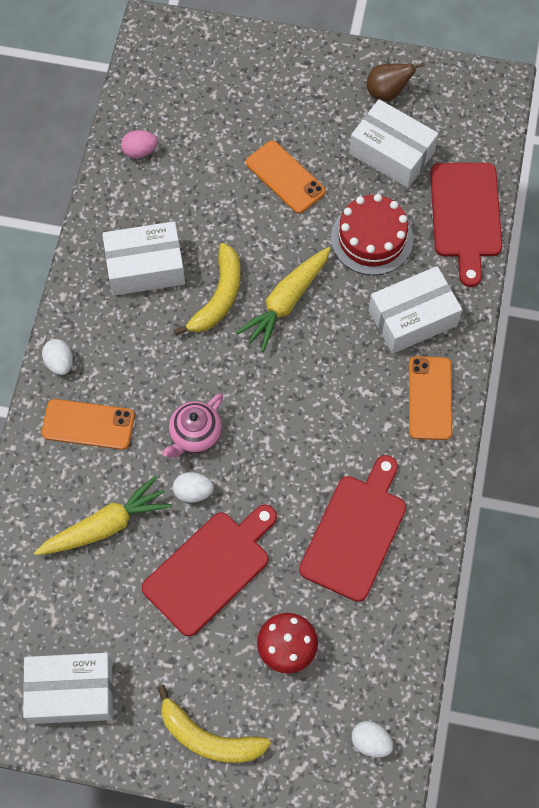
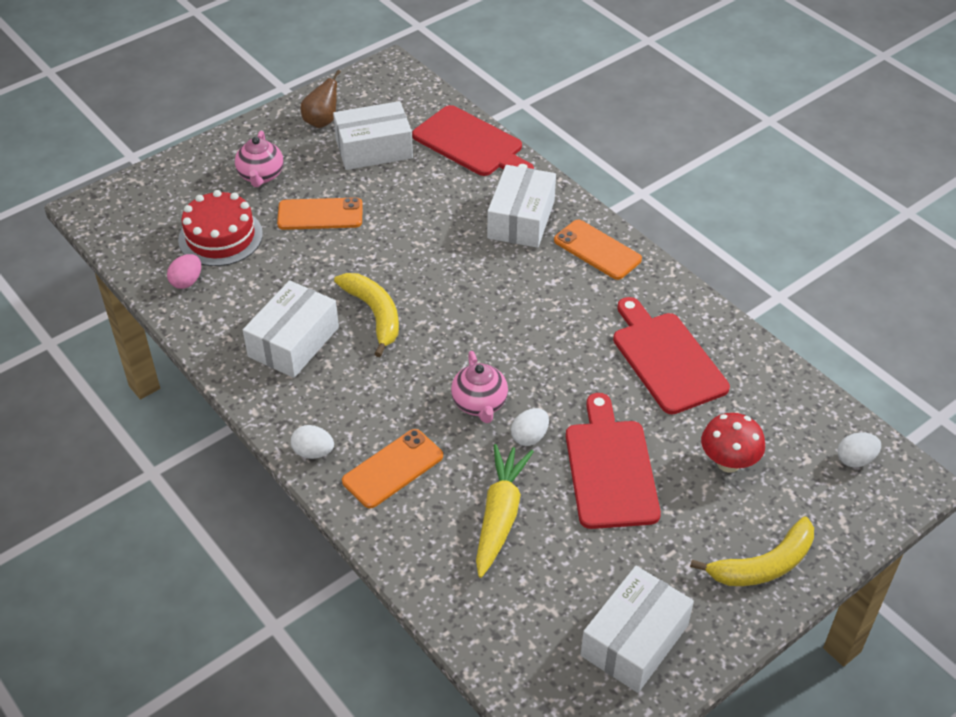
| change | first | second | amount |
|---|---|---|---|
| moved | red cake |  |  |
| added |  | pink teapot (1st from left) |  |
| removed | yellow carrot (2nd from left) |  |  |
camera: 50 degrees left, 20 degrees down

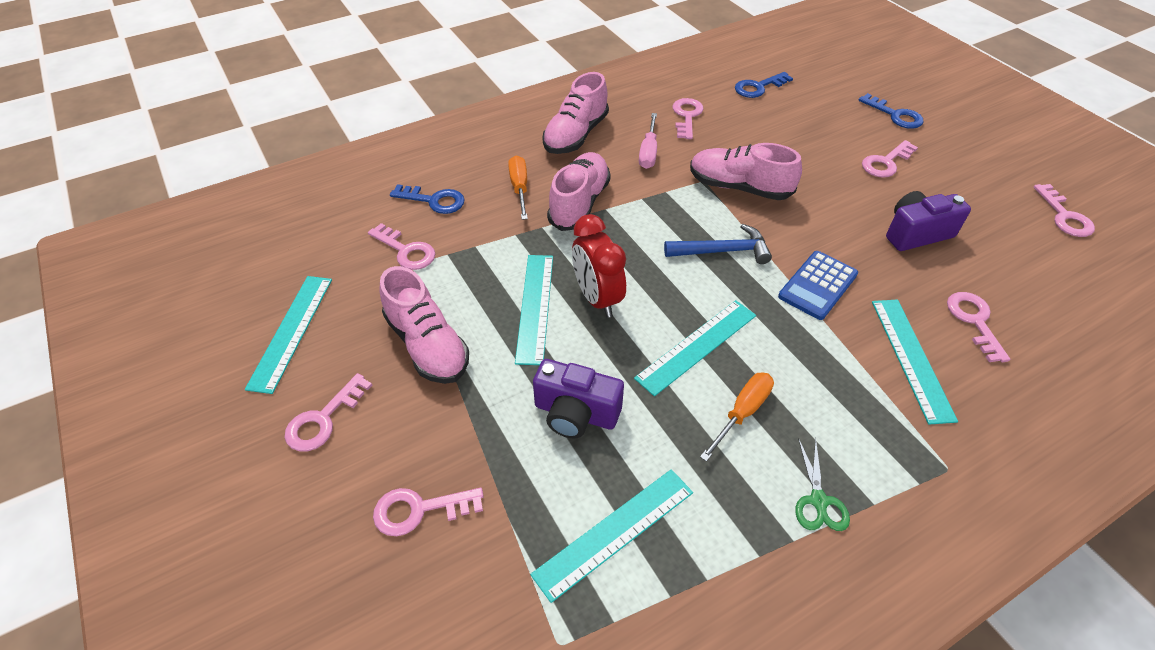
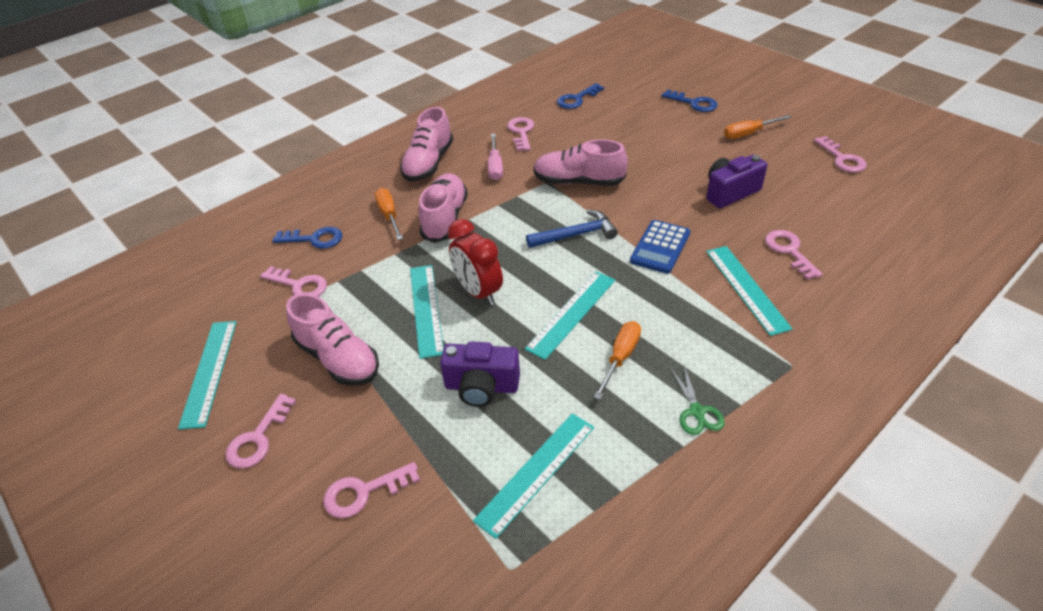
| change | first | second | amount |
|---|---|---|---|
| added |  | orange screwdriver (3rd from left) |  |
| removed | pink key (5th from left) |  |  |
camera: 10 degrees left, 5 degrees down

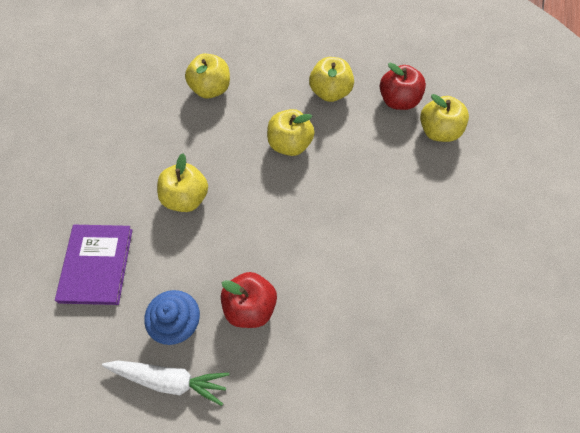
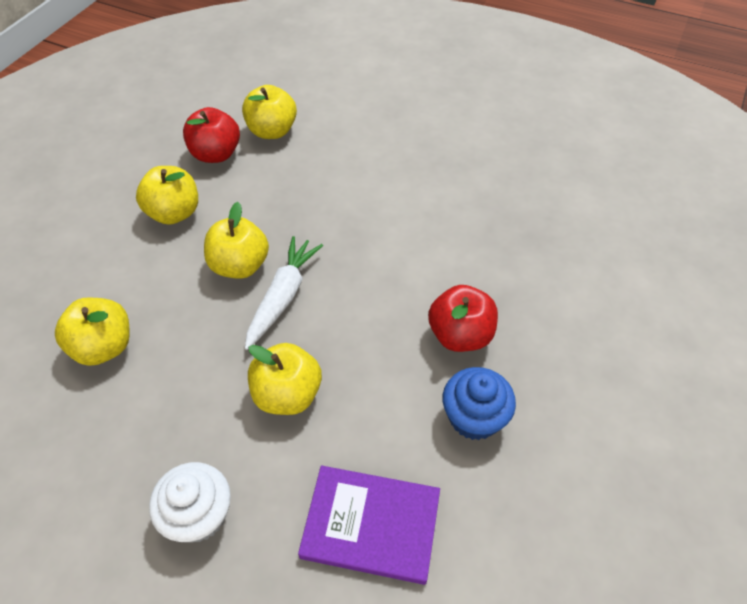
| change | first | second | amount |
|---|---|---|---|
| added |  | white cupcake |  |
| moved | white carrot |  |  |
camera: 80 degrees left, 10 degrees down

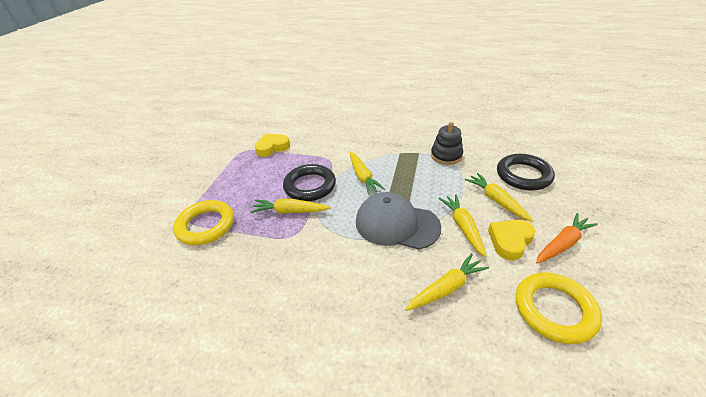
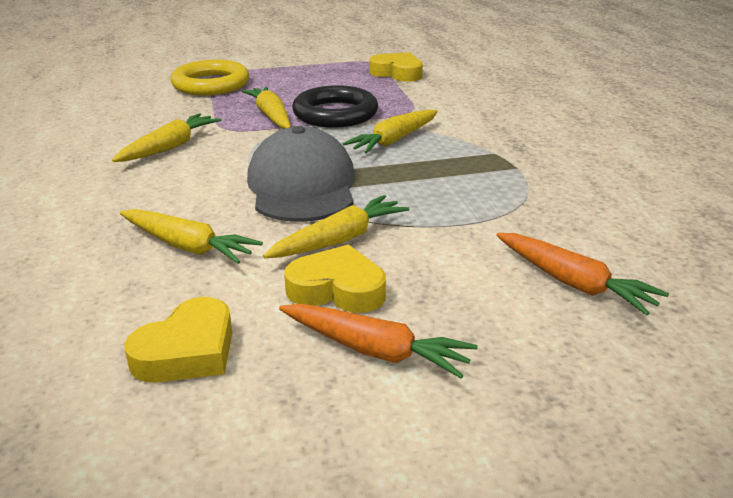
| change | first | second | amount |
|---|---|---|---|
| moved | yellow carrot (5th from left in the first image) | yellow carrot (1st from left) |  |
| replaced | yellow ring (2nd from left) | yellow heart (1st from left) |  |
| replaced | black ring (2nd from left) | orange carrot (2nd from left) |  |
| removed | black stacking toy |  |  |
camera: 60 degrees right, 10 degrees down

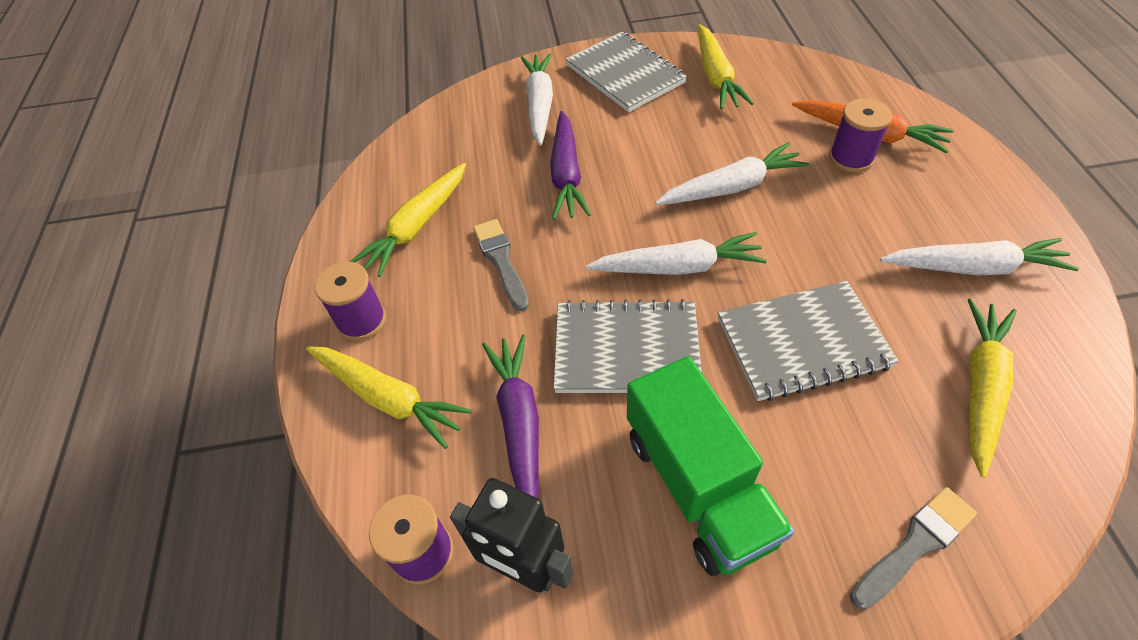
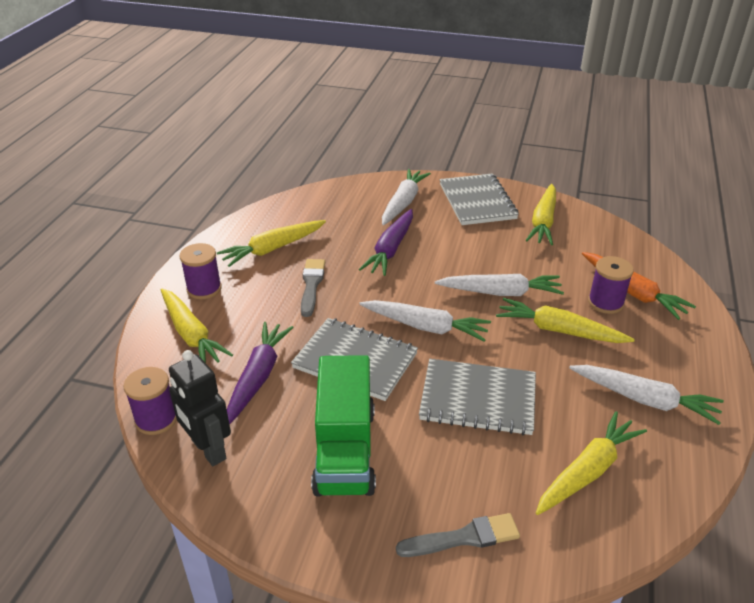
| change | first | second | amount |
|---|---|---|---|
| added |  | yellow carrot (4th from left) |  |
camera: 20 degrees right, 15 degrees down

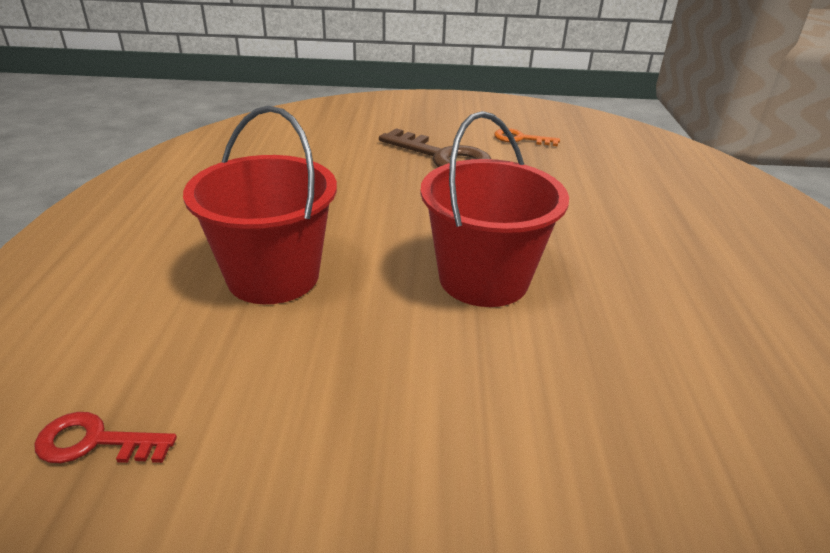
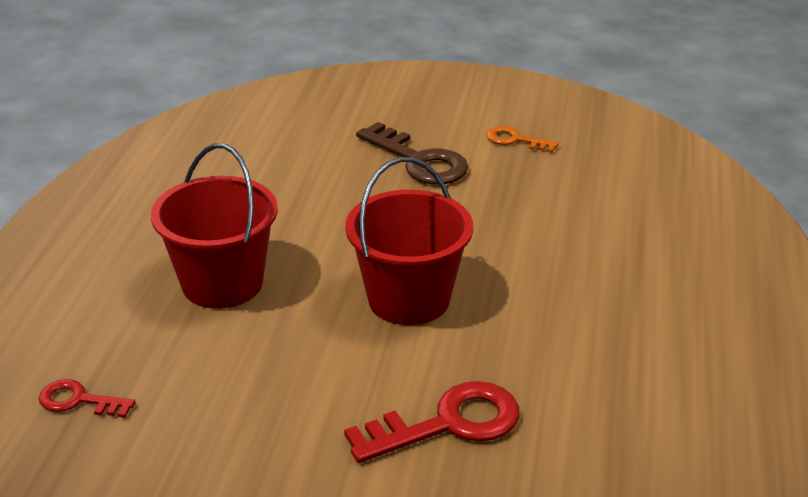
| change | first | second | amount |
|---|---|---|---|
| added |  | red key (2nd from left) |  |
camera: 10 degrees right, 0 degrees up

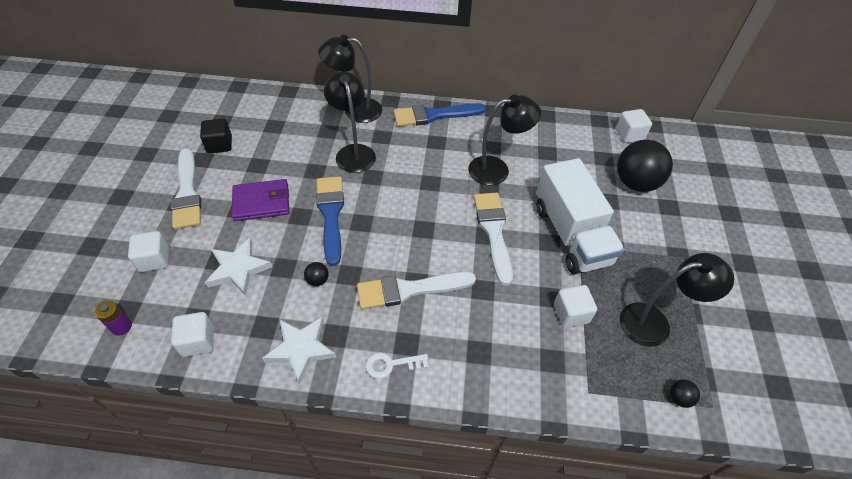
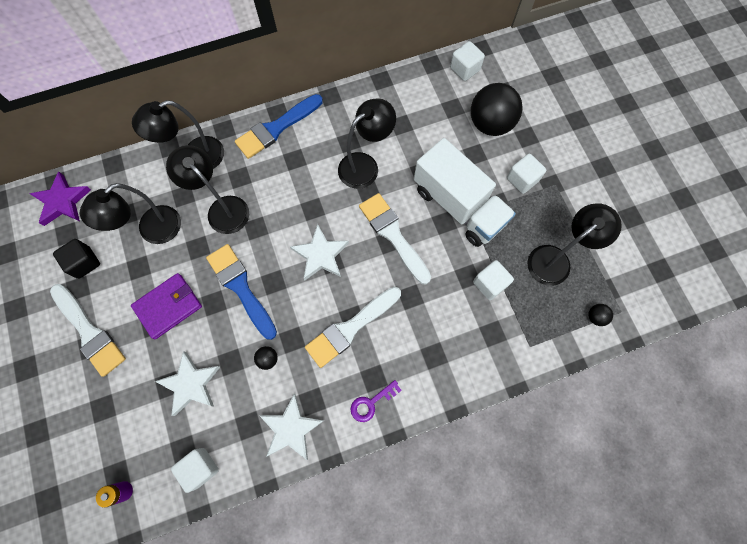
| change | first | second | amount |
|---|---|---|---|
| added |  | purple star |  |
| added |  | black lamp (1st from left) |  |
| added |  | white star (3rd from left) |  |
| recoloured | white key | purple key |  |
| moved | white cube (1st from left in the first image) | white cube (4th from left) |  |
camera: 25 degrees left, 20 degrees up

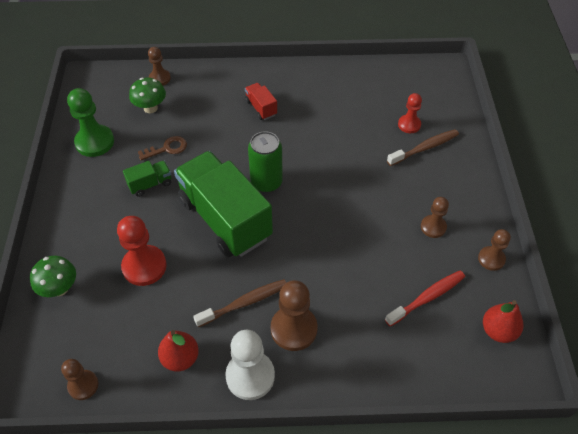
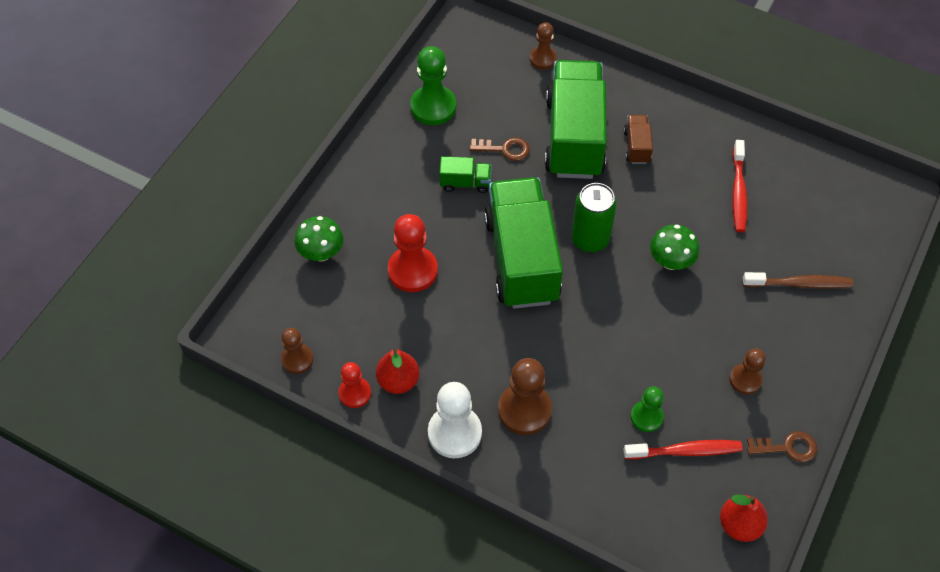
| change | first | second | amount |
|---|---|---|---|
| moved | red pawn (2nd from left in the first image) | red pawn (1st from left) |  |
| added |  | green truck (3rd from left) |  |
| recoloured | red truck | brown truck |  |
| added |  | green pawn (2nd from left) |  |
| moved | green mushroom (2nd from left) |  |  |
| added |  | red toothbrush (2nd from left) |  |
| replaced | brown pawn (5th from left) | brown key (2nd from left) |  |
| removed | brown toothbrush (1st from left) |  |  |
camera: 30 degrees right, 5 degrees up

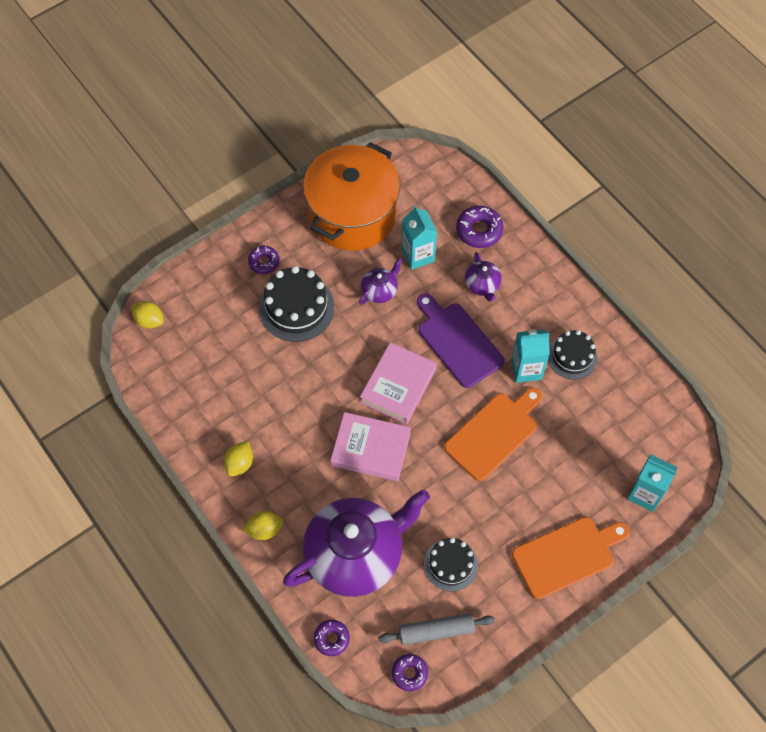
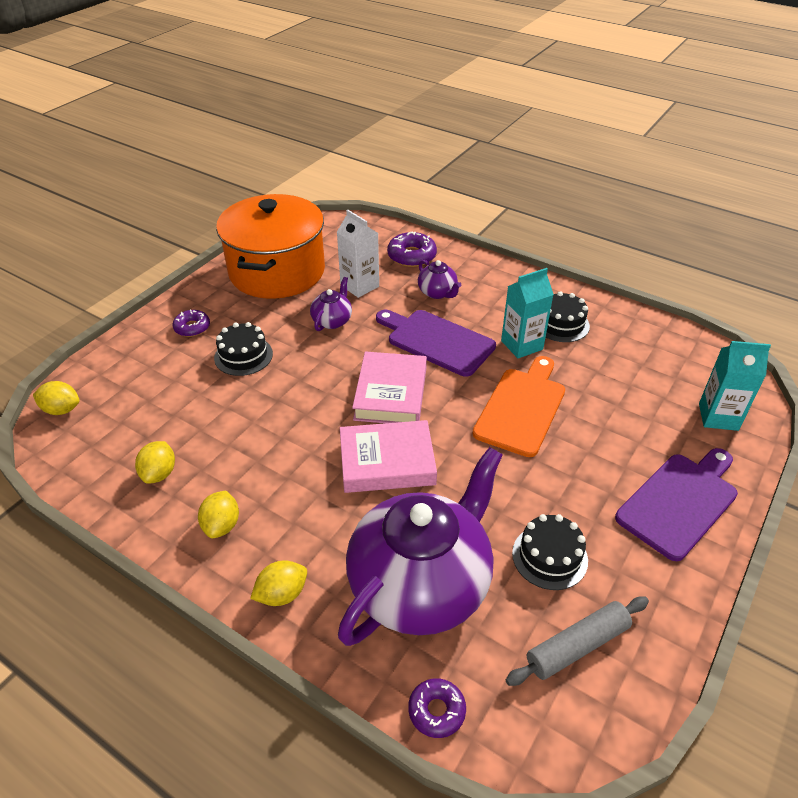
| change | first | second | amount |
|---|---|---|---|
| added |  | yellow lemon (2nd from left) |  |
| resized | black cake (1st from left) |  | x0.65 |
| recoloured | turquoise carton (1st from left) | white carton |  |
| recoloured | orange cutting board (2nd from left) | purple cutting board (2nd from left) |  |
| removed | purple donut (3rd from left) |  |  |
camera: 20 degrees left, 20 degrees down

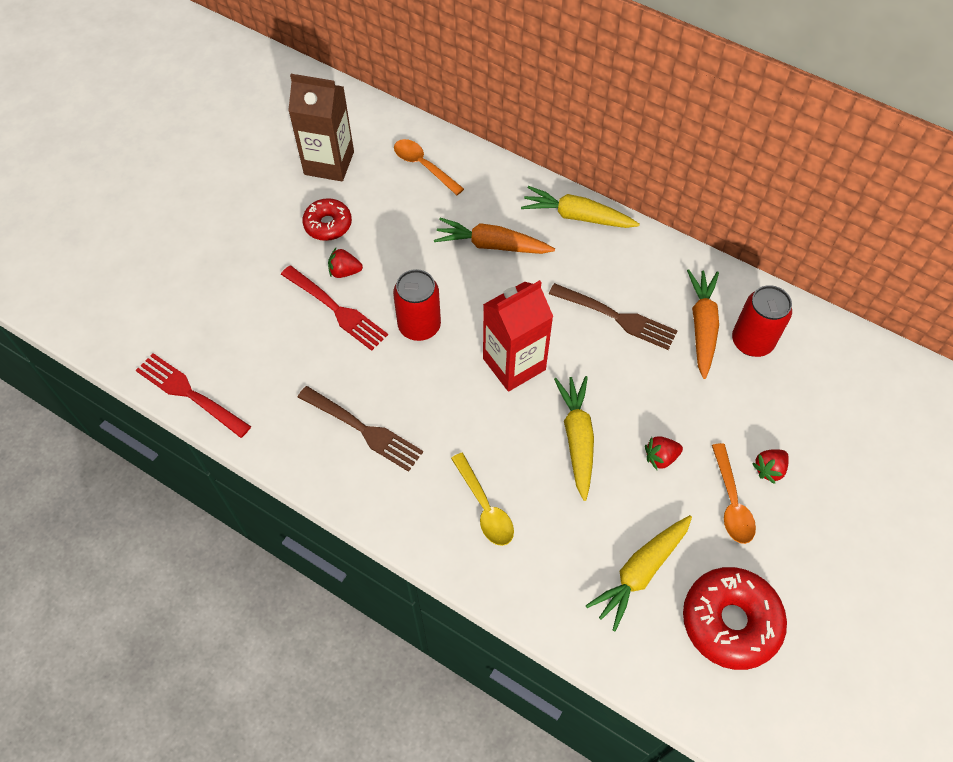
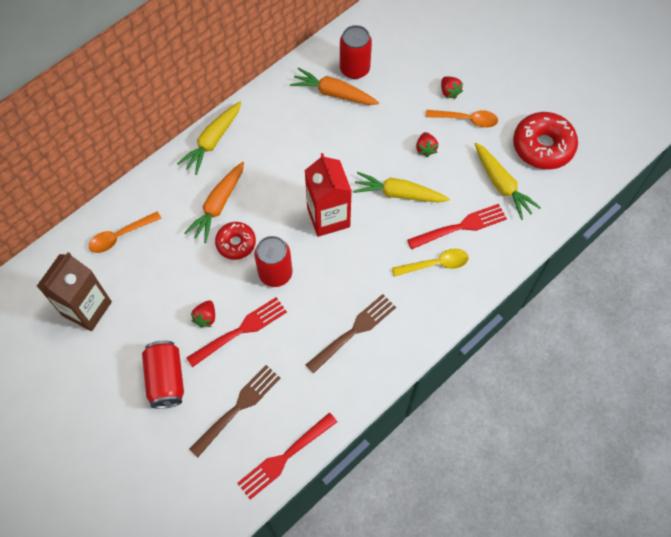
| change | first | second | amount |
|---|---|---|---|
| added |  | red can (1st from left) |  |
| moved | brown fork (2nd from left in the first image) | brown fork (1st from left) |  |
| moved | red donut (1st from left) |  |  |
| added |  | red fork (3rd from left) |  |
camera: 75 degrees left, 5 degrees up

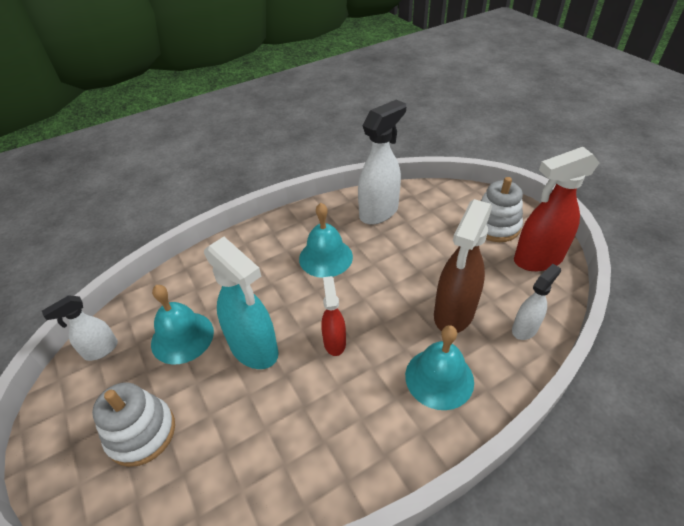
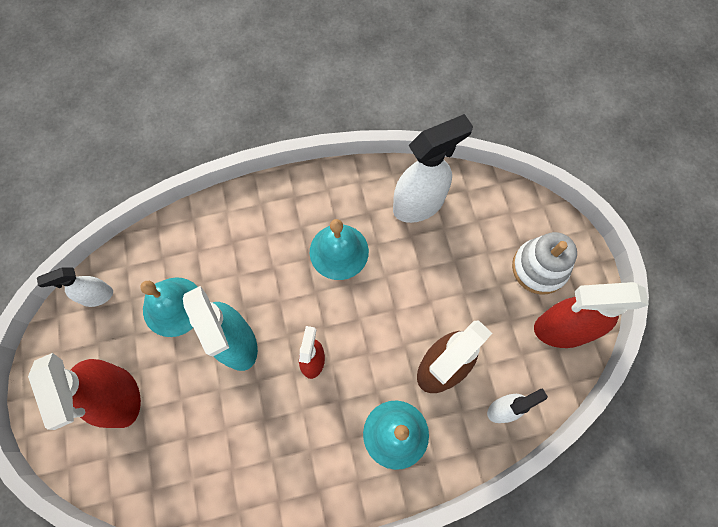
| change | first | second | amount |
|---|---|---|---|
| replaced | white stacking toy (1st from left) | red spray bottle (1st from left) |  |
camera: 15 degrees right, 25 degrees up

